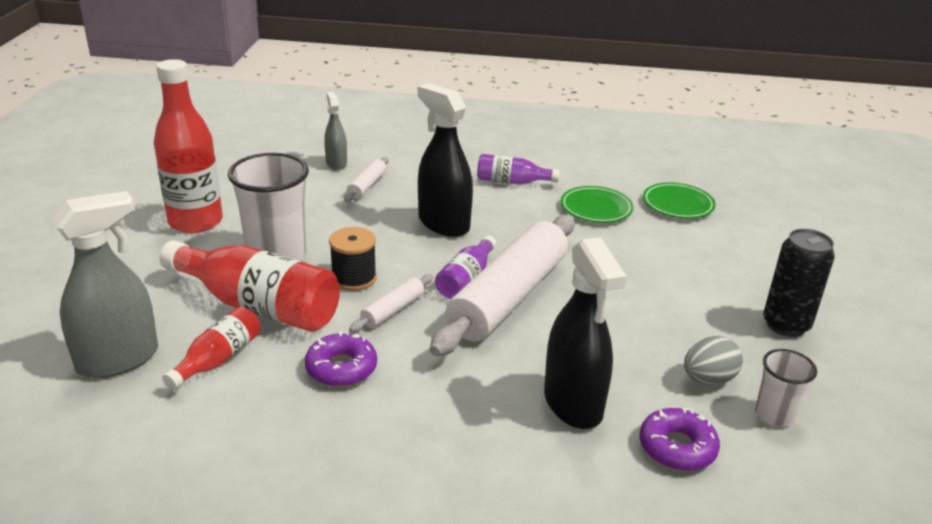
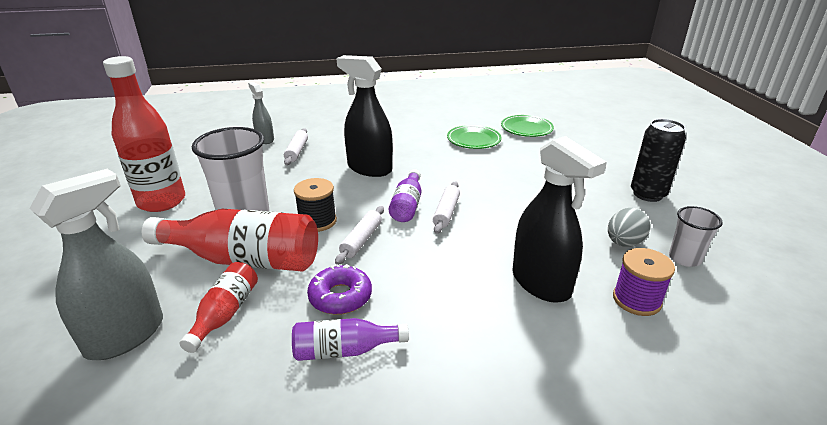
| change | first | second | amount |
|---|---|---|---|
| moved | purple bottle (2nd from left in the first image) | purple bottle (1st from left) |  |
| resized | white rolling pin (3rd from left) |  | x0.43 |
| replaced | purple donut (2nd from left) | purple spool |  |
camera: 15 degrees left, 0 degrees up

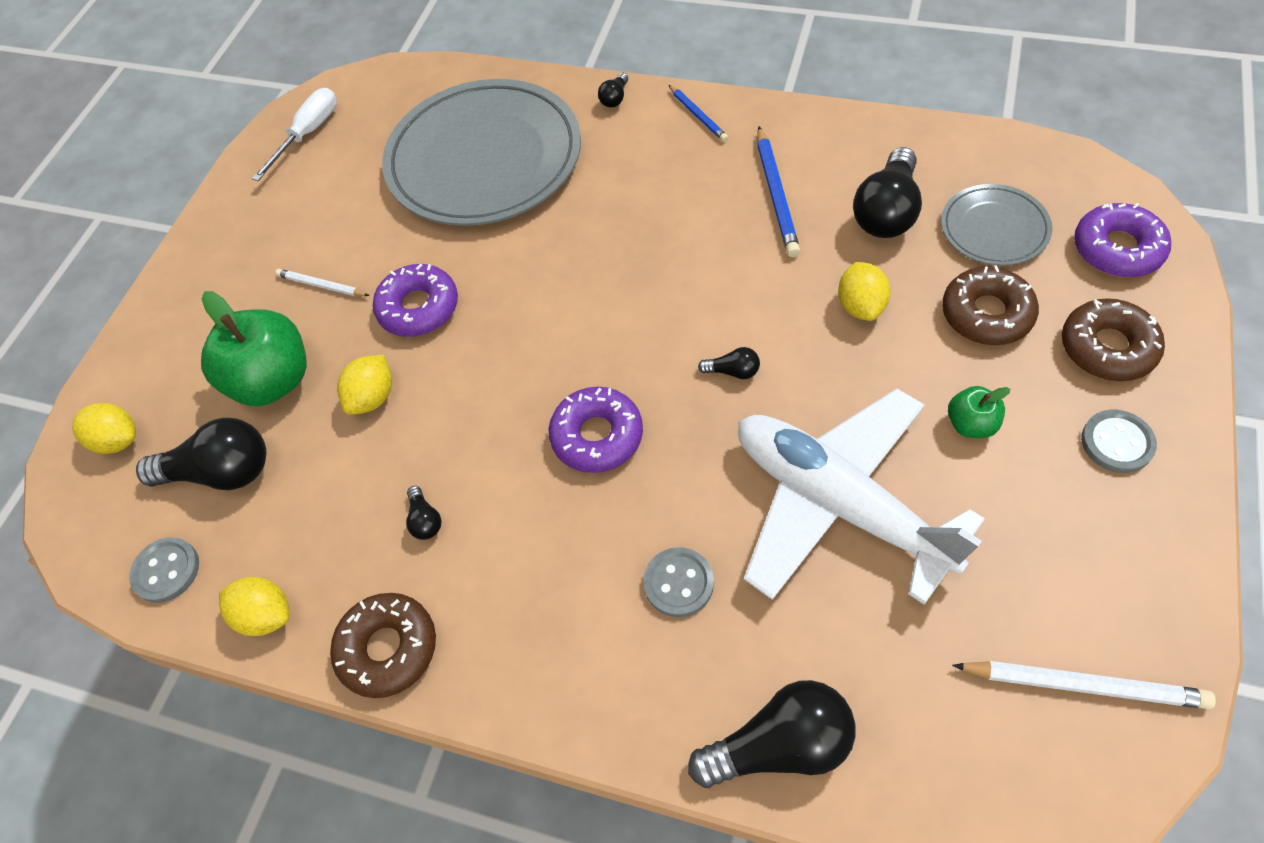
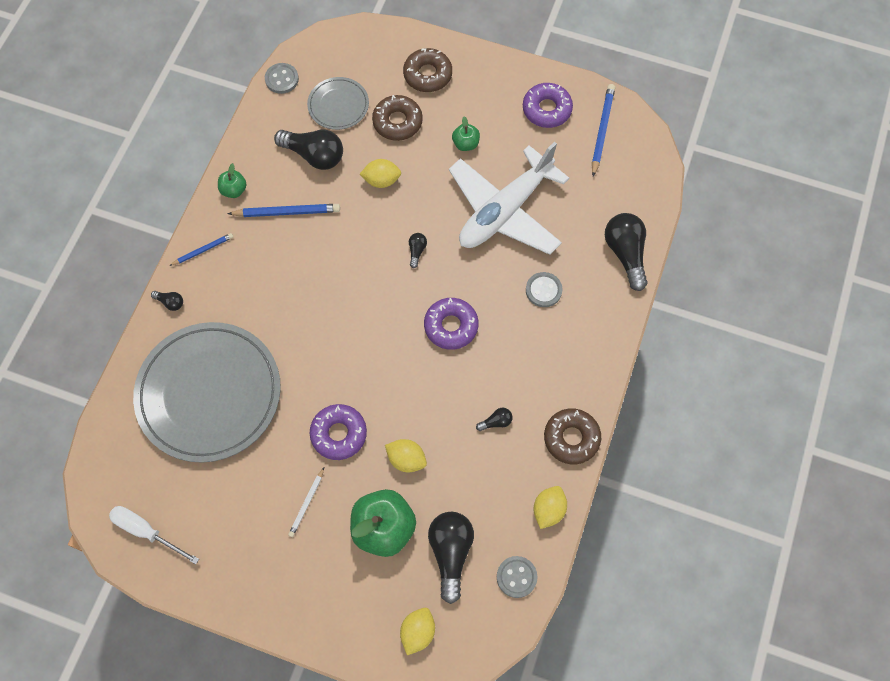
| change | first | second | amount |
|---|---|---|---|
| added |  | green apple (1st from left) |  |
| moved | grey button (3rd from left in the first image) | grey button (1st from left) |  |
| moved | purple donut (3rd from left) |  |  |
| recoloured | white pencil (2nd from left) | blue pencil (3rd from left) |  |
camera: 95 degrees left, 10 degrees up

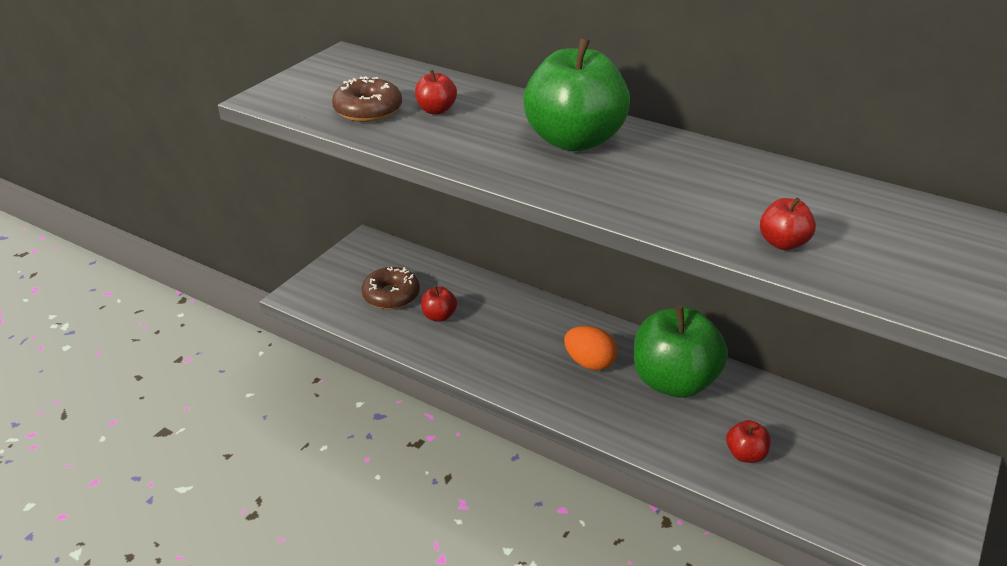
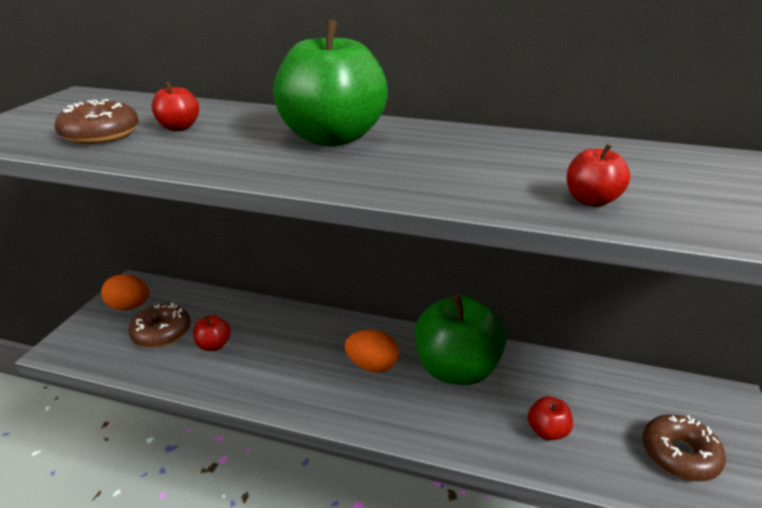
| change | first | second | amount |
|---|---|---|---|
| added |  | orange egg (1st from left) |  |
| added |  | brown donut (3rd from left) |  |
camera: 15 degrees left, 5 degrees down

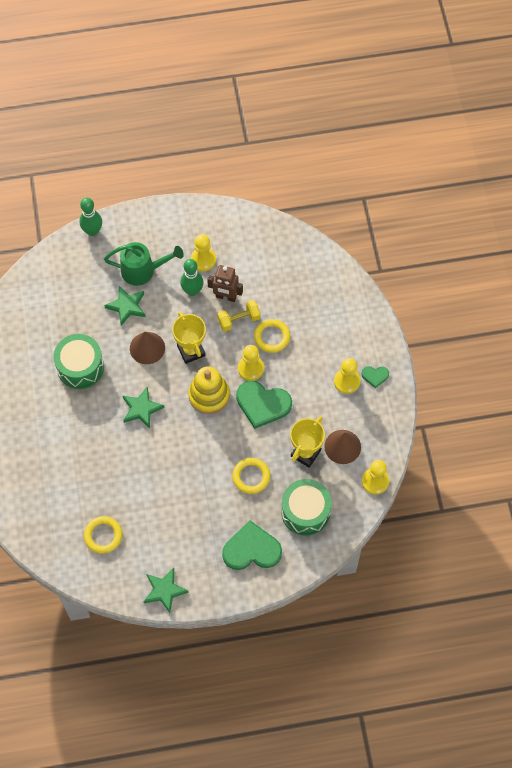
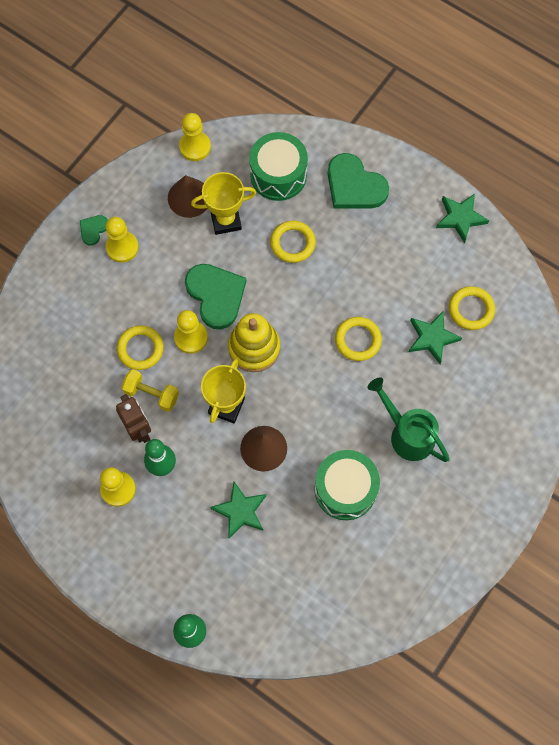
| change | first | second | amount |
|---|---|---|---|
| turned | green heart (3rd from left in the first image) | green heart (1st from left) | 105 degrees counterclockwise |
| added |  | yellow ring (3rd from left) |  |
| moved | green watering can |  |  |
| moved | green star (2nd from left) |  |  |
camera: 135 degrees left, 5 degrees up

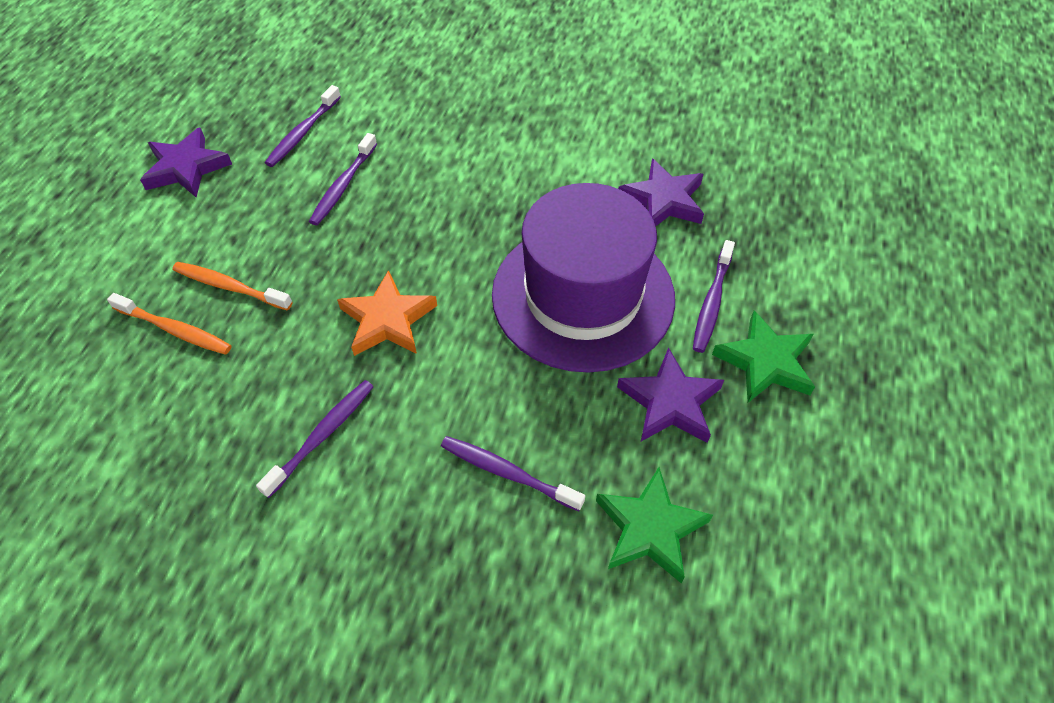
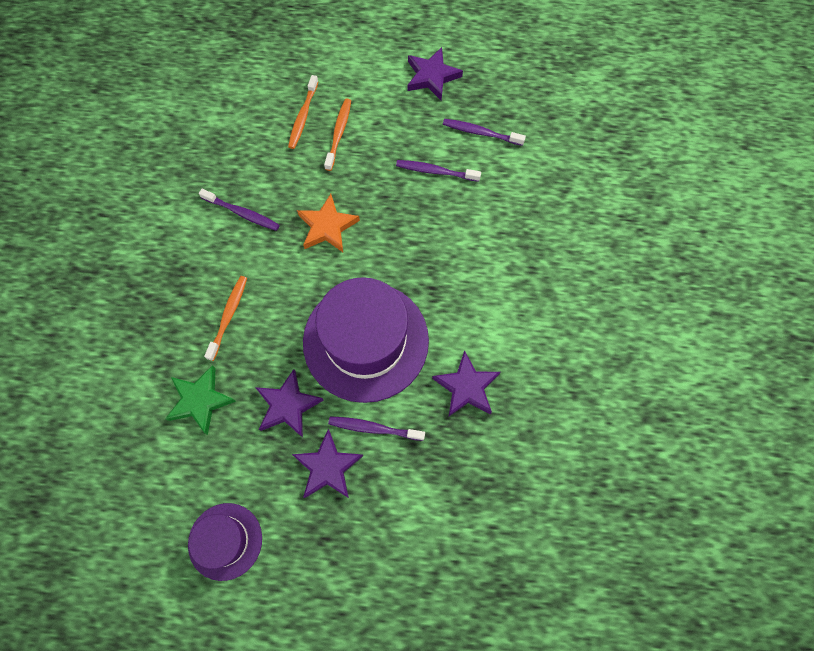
| change | first | second | amount |
|---|---|---|---|
| added |  | purple hat (1st from left) |  |
| recoloured | purple toothbrush (4th from left) | orange toothbrush (1st from left) |  |
| recoloured | green star (2nd from left) | purple star (2nd from left) |  |
camera: 80 degrees right, 15 degrees up

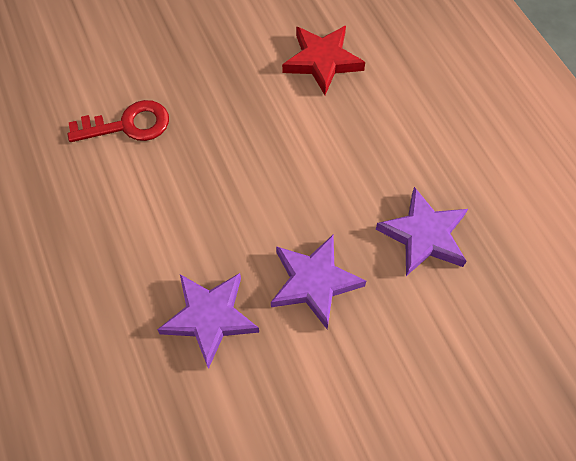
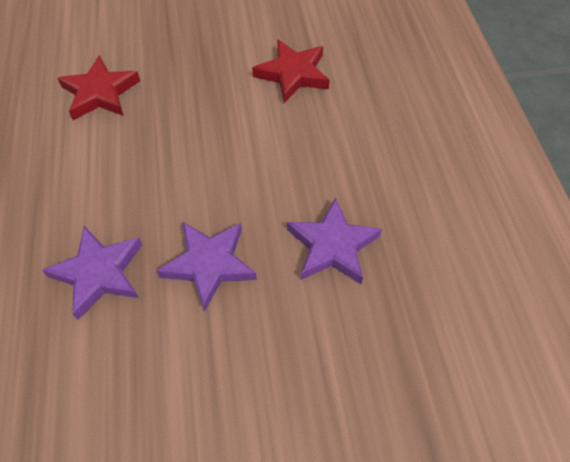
| change | first | second | amount |
|---|---|---|---|
| replaced | red key | red star (1st from left) |  |
camera: 15 degrees right, 5 degrees down

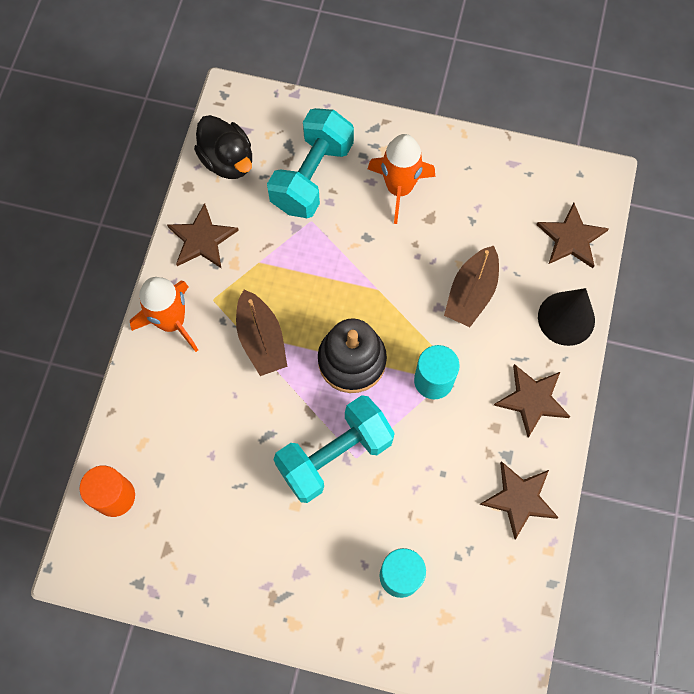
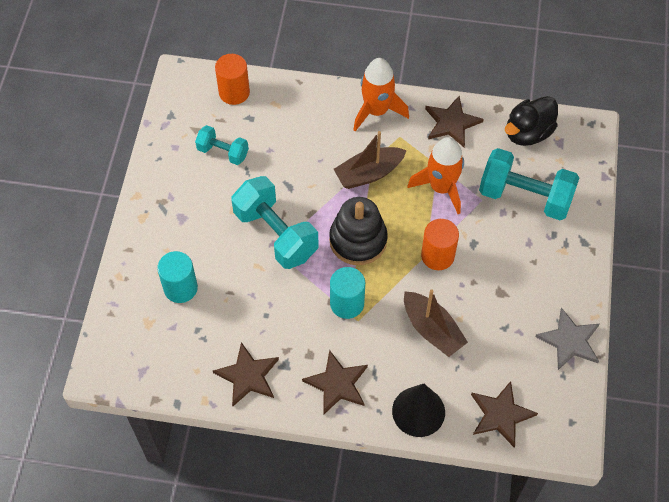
| change | first | second | amount |
|---|---|---|---|
| added |  | turquoise dumbbell (1st from left) |  |
| turned | brown boat (2nd from left) |  | 150 degrees counterclockwise |
| moved | orange rocket (2nd from left) |  |  |
| added |  | orange cylinder (2nd from left) |  |
| added |  | grey star |  |
camera: 85 degrees right, 10 degrees down

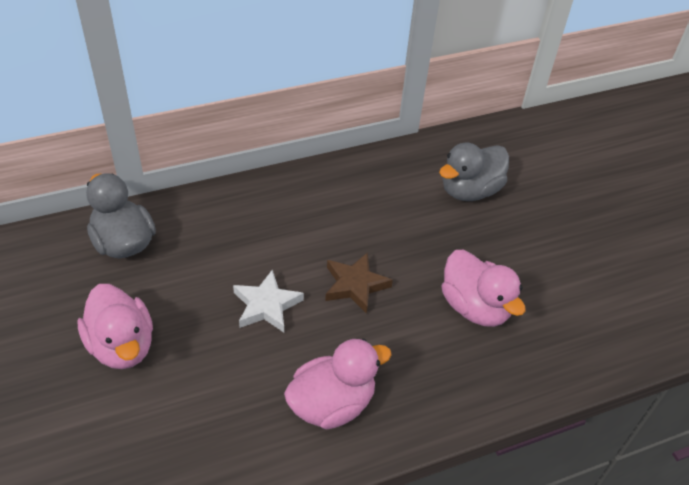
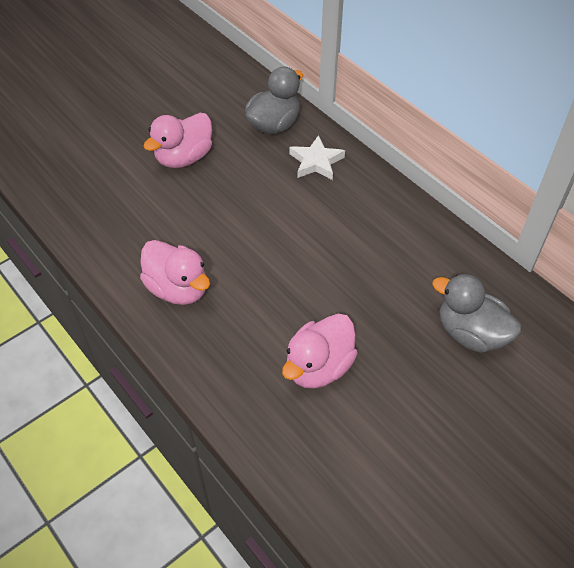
| change | first | second | amount |
|---|---|---|---|
| moved | white star |  |  |
| removed | brown star |  |  |
camera: 75 degrees right, 5 degrees up

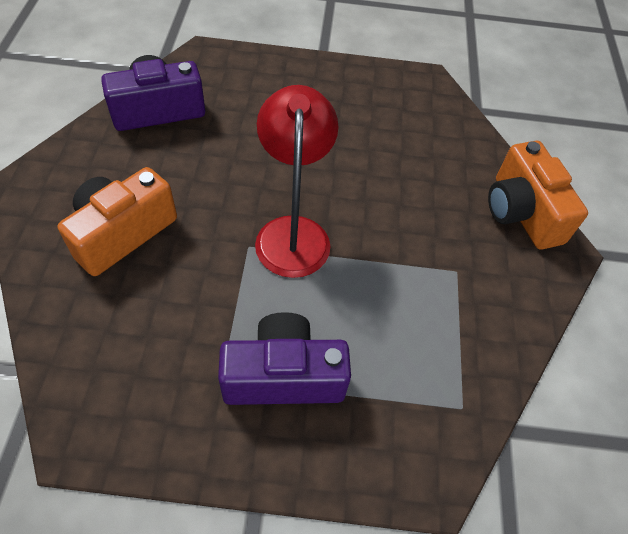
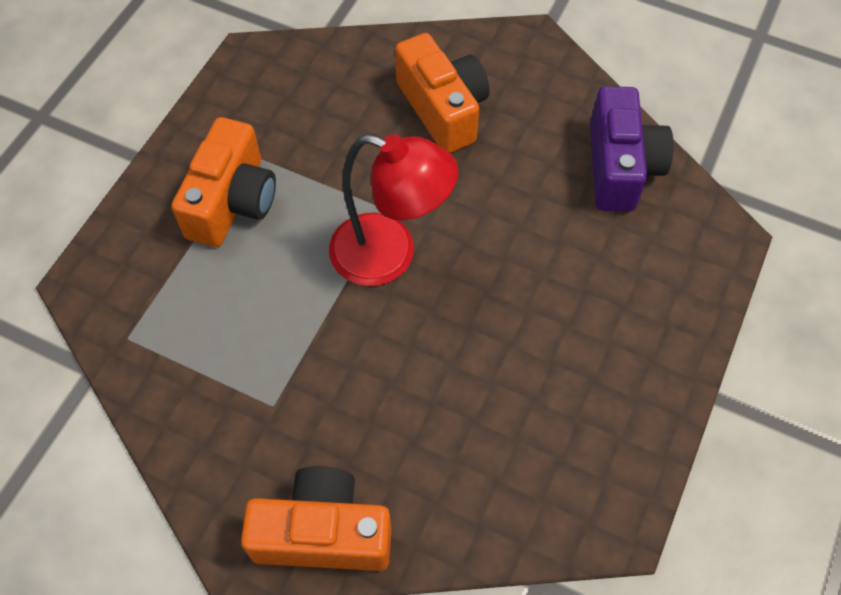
| change | first | second | amount |
|---|---|---|---|
| recoloured | purple camera (2nd from left) | orange camera (1st from left) |  |
camera: 115 degrees right, 5 degrees up

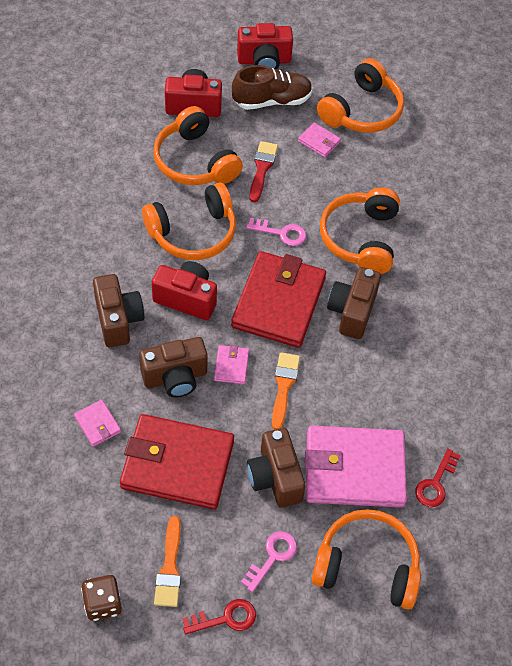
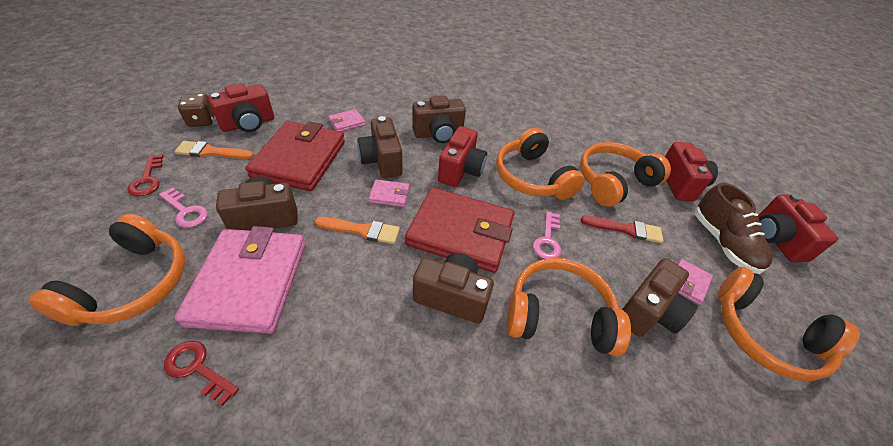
| change | first | second | amount |
|---|---|---|---|
| added |  | red camera (1st from left) |  |
| added |  | brown camera (5th from left) |  |
camera: 90 degrees right, 10 degrees down

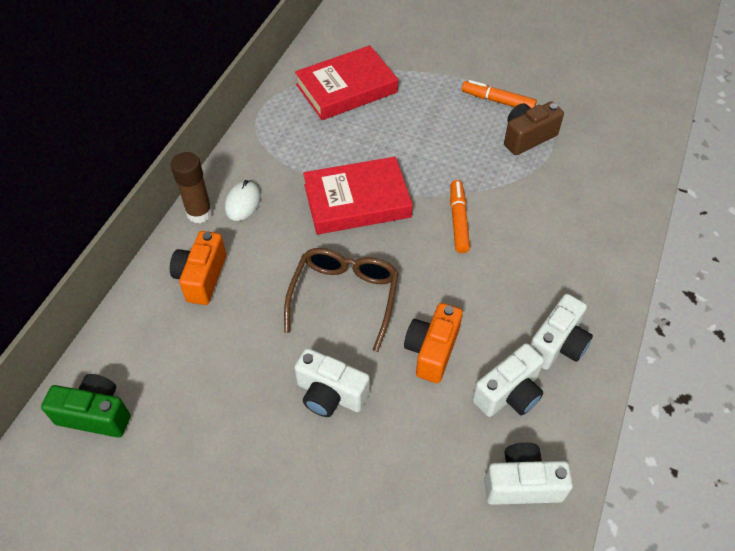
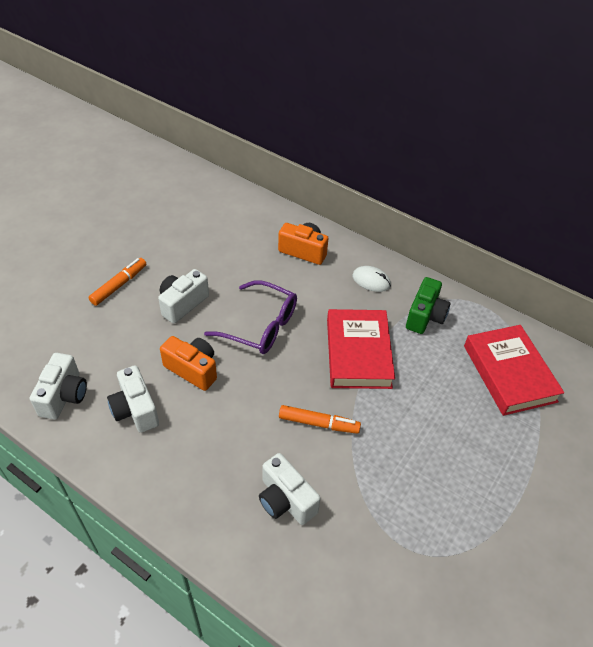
| change | first | second | amount |
|---|---|---|---|
| moved | orange marker (2nd from left in the first image) | orange marker (1st from left) |  |
| recoloured | brown glasses | purple glasses |  |
| moved | white camera (4th from left) |  |  |
| moved | green camera |  |  |
| removed | brown glue stick |  |  |
| removed | brown camera |  |  |
camera: 100 degrees right, 5 degrees down

